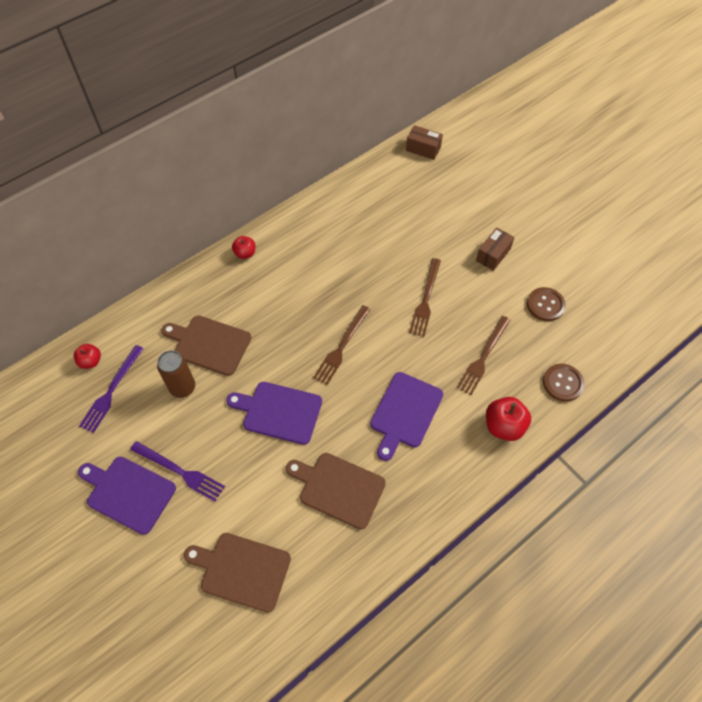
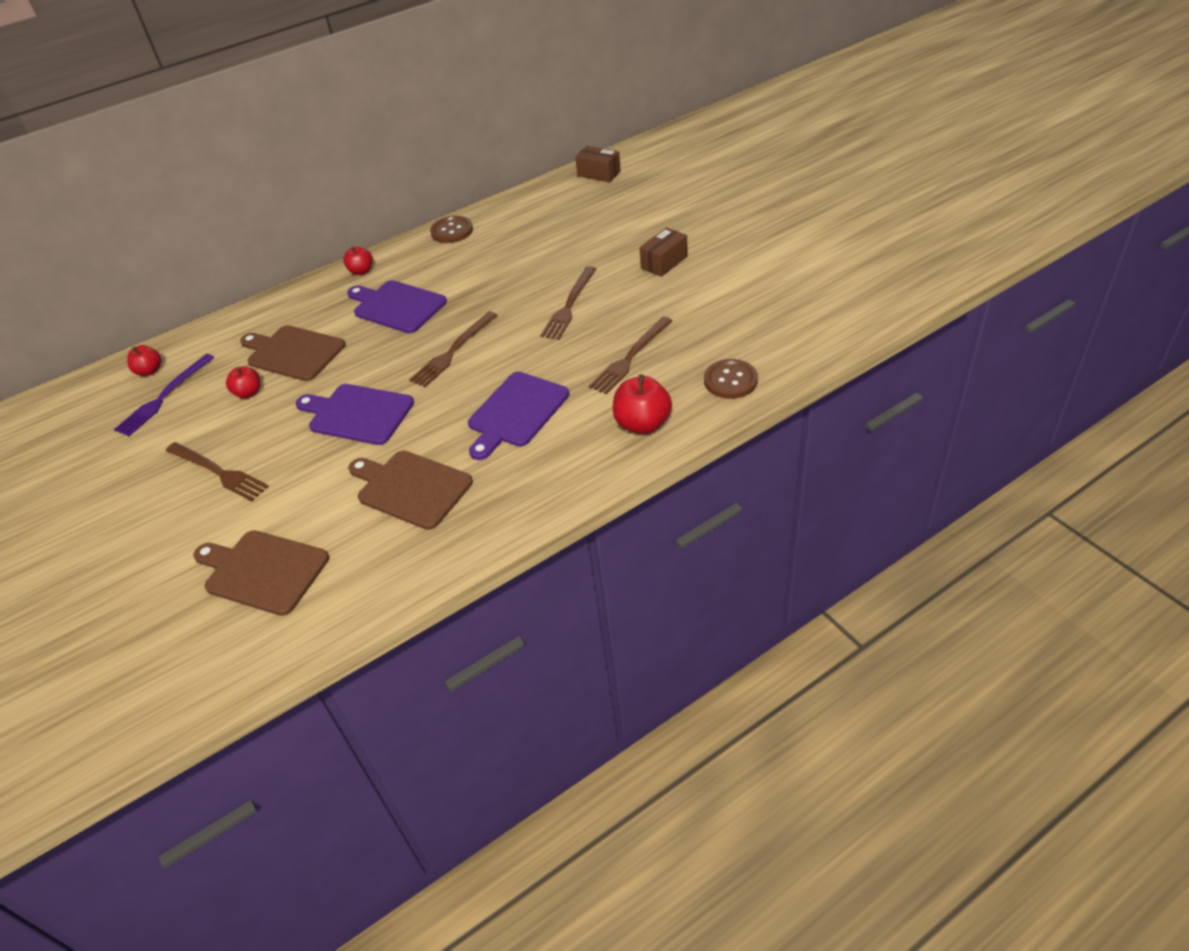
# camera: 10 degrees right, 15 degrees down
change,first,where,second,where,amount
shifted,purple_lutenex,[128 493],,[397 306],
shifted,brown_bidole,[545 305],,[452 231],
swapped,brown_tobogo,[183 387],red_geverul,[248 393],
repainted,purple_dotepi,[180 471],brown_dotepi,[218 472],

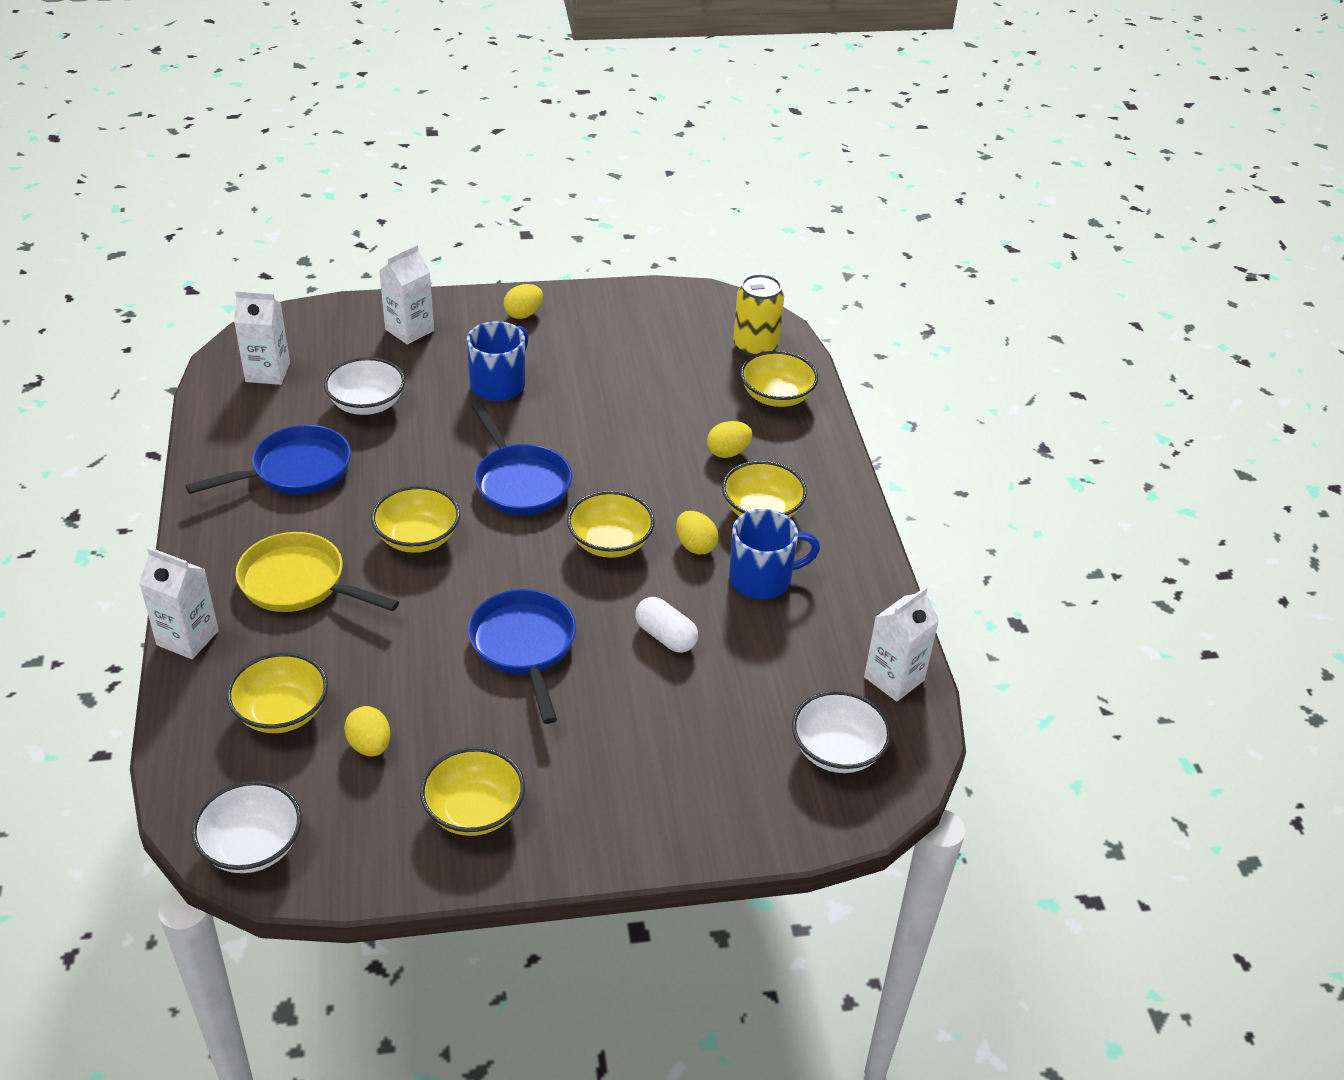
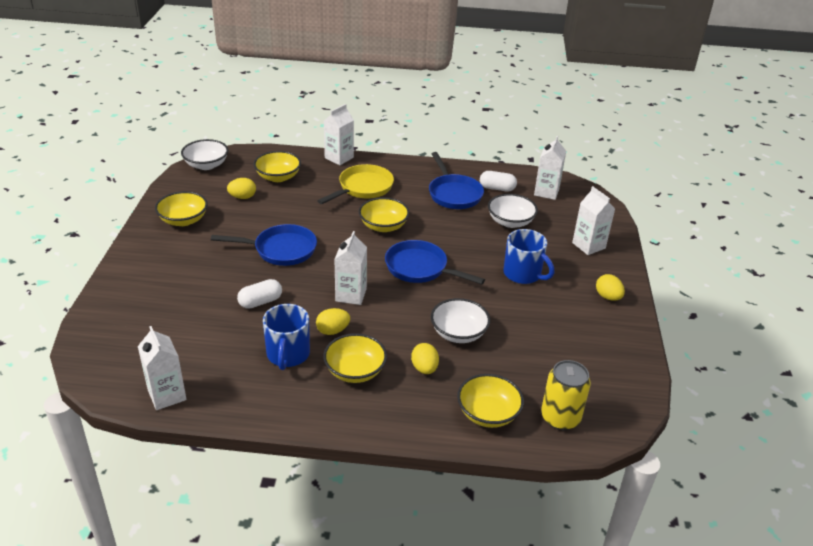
# camera: 105 degrees right, 5 degrees down
change,first,where,second,where,amount
new,,,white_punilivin,[497 188],
shifted,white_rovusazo,[837 751],,[458 333],
swapped,yellow_rovusazo,[610 542],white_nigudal,[351 295],
rotated,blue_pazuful,[520 482],,[420 268],45 degrees clockwise

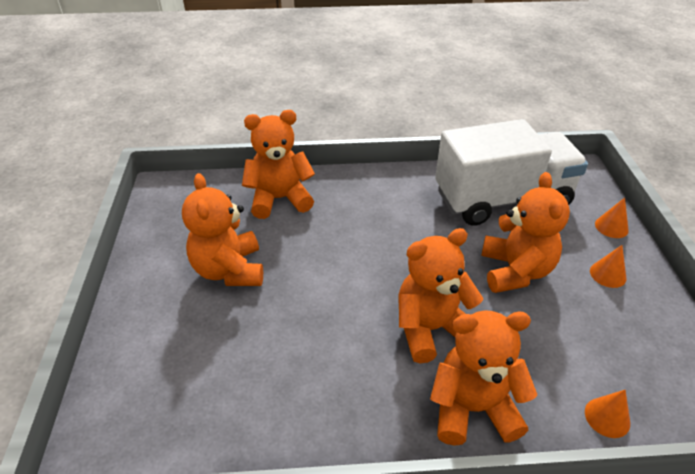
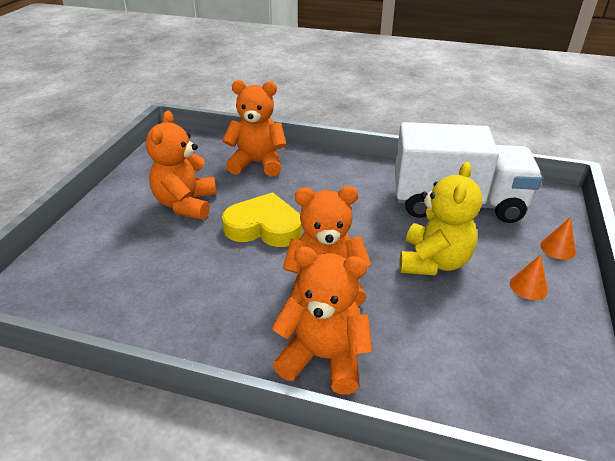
# camera: 20 degrees right, 5 degrees down
change,first,where,second,where,amount
gone,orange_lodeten,[607 417],,,
new,,,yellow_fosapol,[264 227],
repainted,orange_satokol,[515 271],yellow_satokol,[433 261],

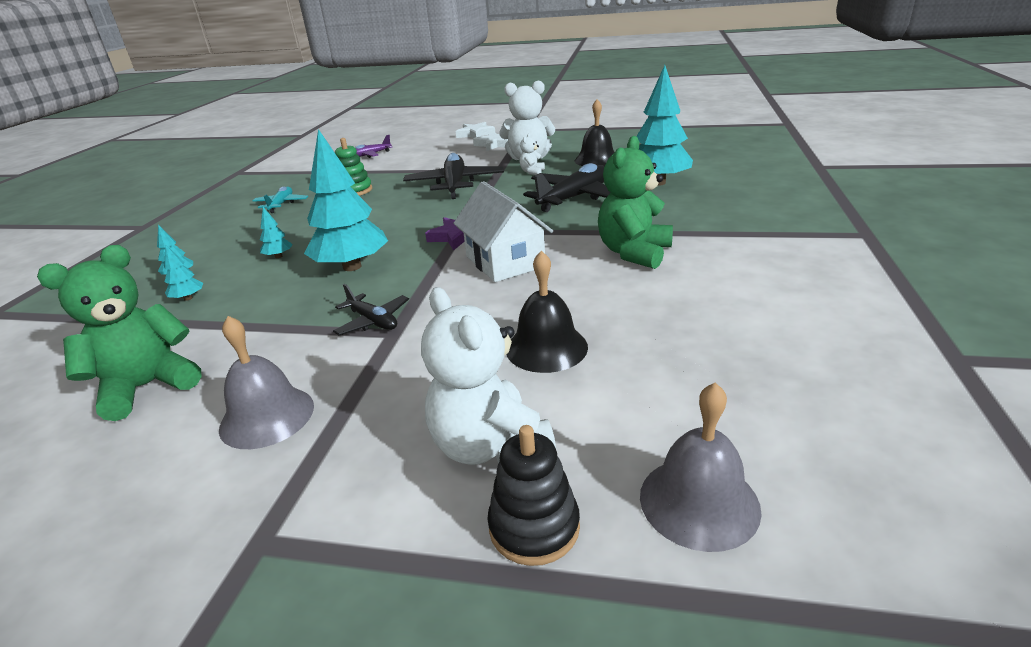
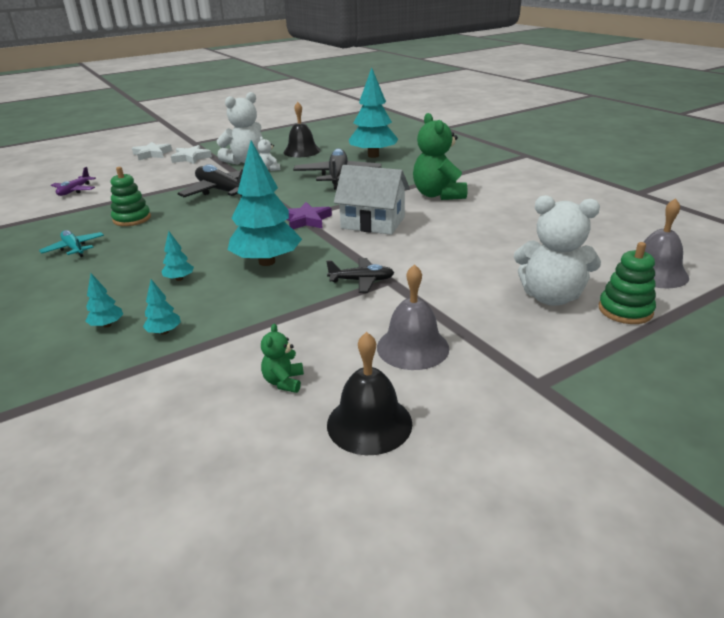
# camera: 45 degrees left, 0 degrees up
change,first,where,second,where,amount
shifted,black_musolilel,[546 347],,[369 423],
repainted,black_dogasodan,[534 527],green_dogasodan,[625 310],
scaled,green_satokol,[147 386],,[284 382],x0.47

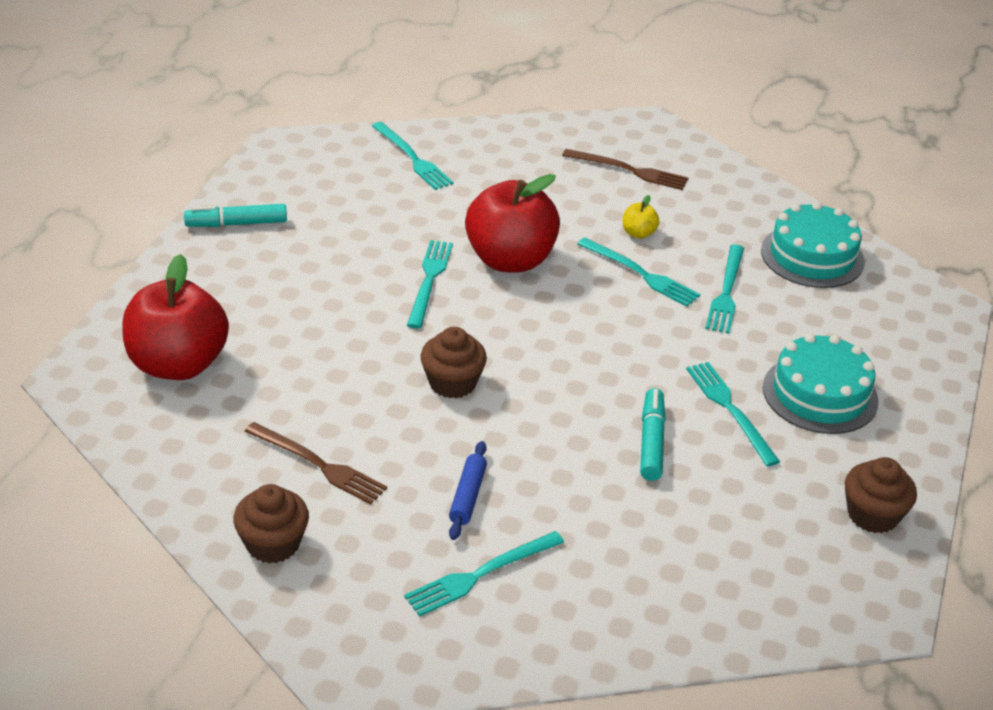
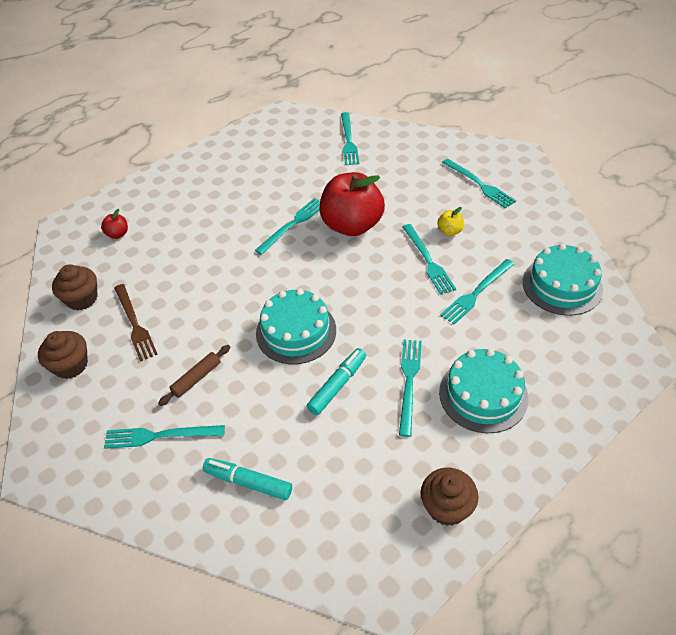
# camera: 35 degrees right, 10 degrees up
change,first,where,second,where,amount
new,,,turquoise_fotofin,[296 331],
shifted,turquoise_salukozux,[237 224],,[248 482],
shifted,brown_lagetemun,[452 383],,[82 299],
repainted,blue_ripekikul,[467 496],brown_ripekikul,[196 378],
repainted,brown_dotepi,[629 170],turquoise_dotepi,[479 184],
scaled,red_geverul,[178 364],,[118 234],x0.41

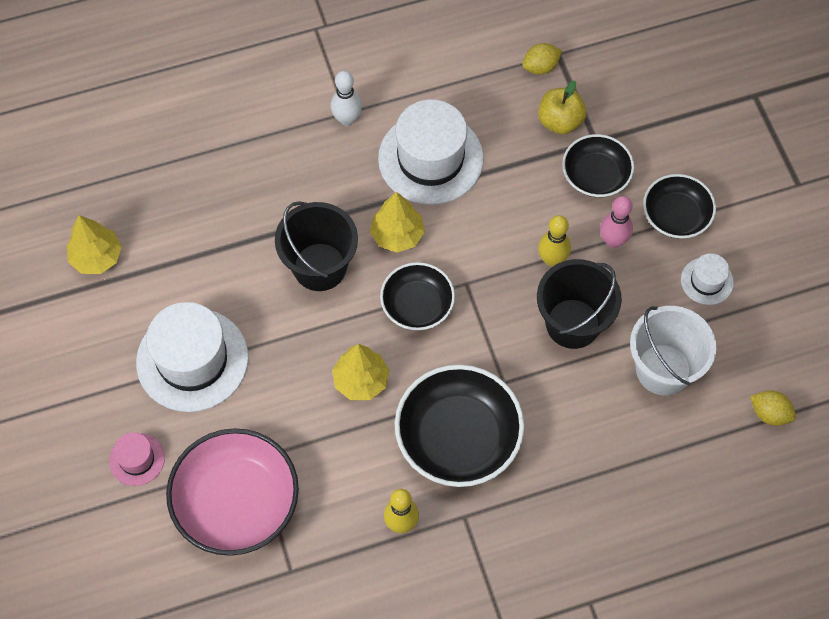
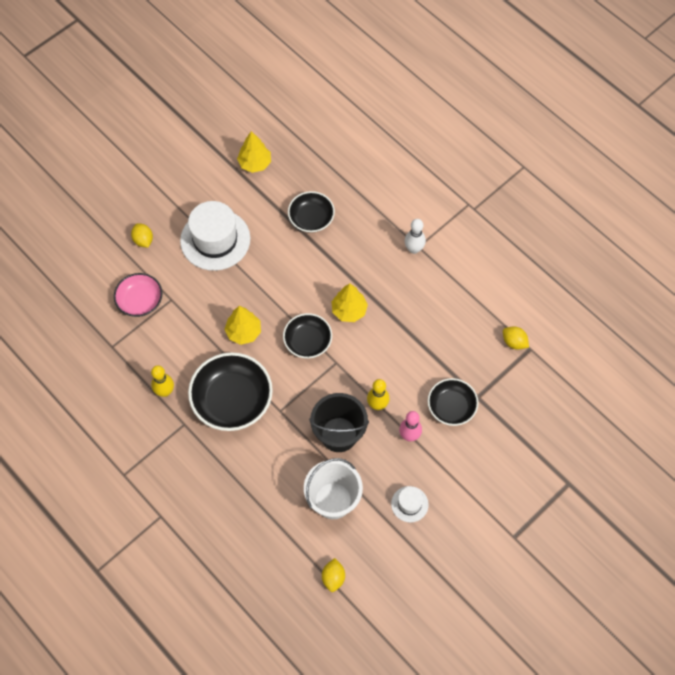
# camera: 65 degrees right, 0 degrees up
change,first,where,second,where,amount
gone,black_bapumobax,[319 267],,,
gone,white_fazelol,[430 158],,,
gone,yellow_geverul,[560 121],,,
shifted,black_rovusazo,[676 216],,[311 218],
swapped,pink_fazelol,[137 459],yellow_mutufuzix,[143 240],
scaled,pink_rovusazo,[236 502],,[140 301],x0.61

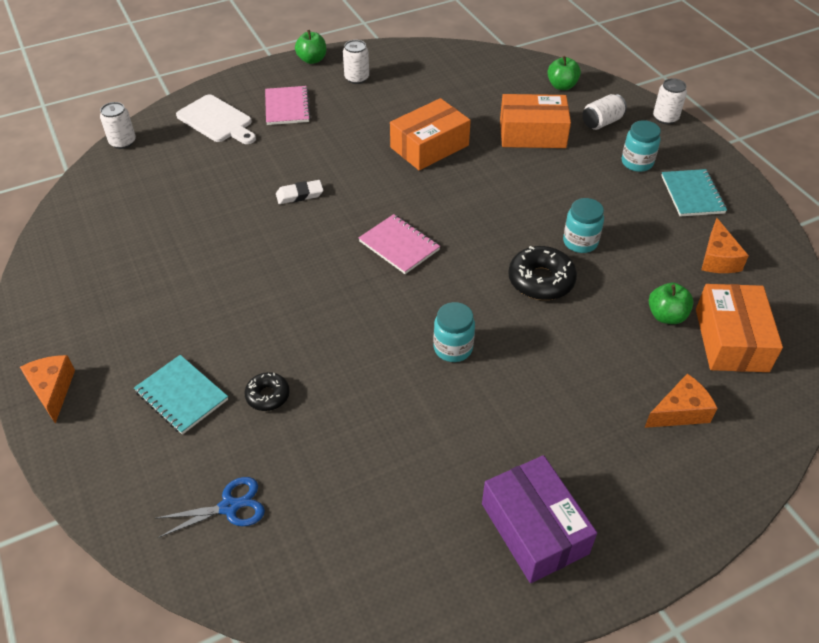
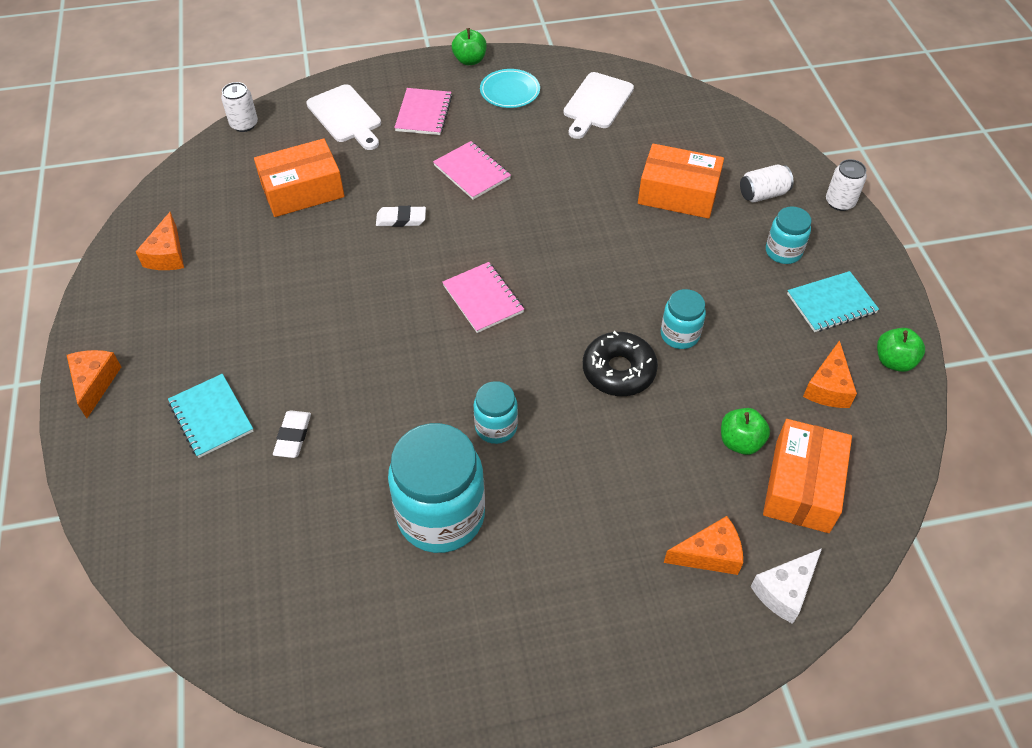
# camera: 15 degrees right, 5 degrees up
change,first,where,second,where,amount
gone,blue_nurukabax,[229 507],,,
gone,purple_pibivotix,[534 528],,,
new,,,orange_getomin,[167 254],
new,,,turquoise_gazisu,[441 515],
new,,,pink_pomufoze,[472 172],
new,,,white_lutenex,[596 103],
new,,,white_getomin,[784 591],
shifted,orange_pibivotix,[429 146],,[302 190],
shifted,green_geverul,[562 86],,[894 361],
swapped,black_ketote,[268 396],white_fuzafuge,[293 436],
swapped,white_tobogo,[357 78],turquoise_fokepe,[510 91],
rotated,turquoise_pomufoze,[692 194],,[831 303],60 degrees clockwise

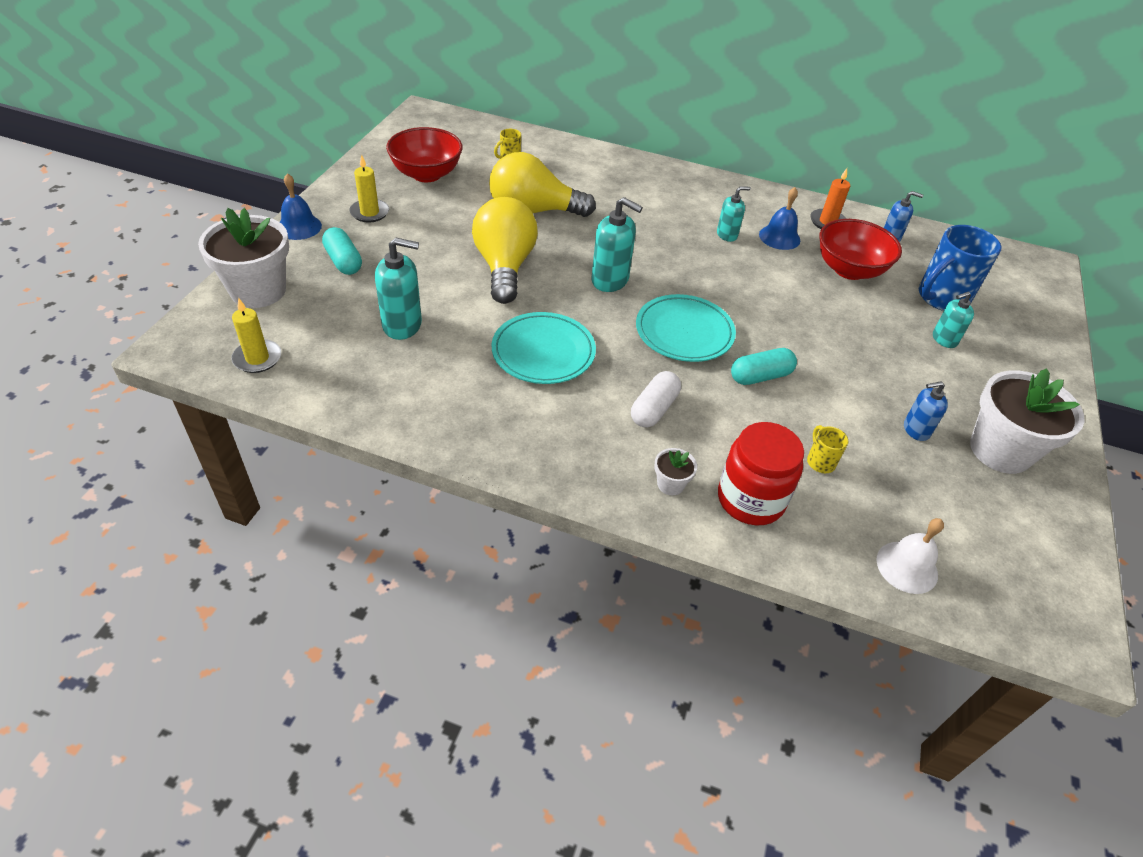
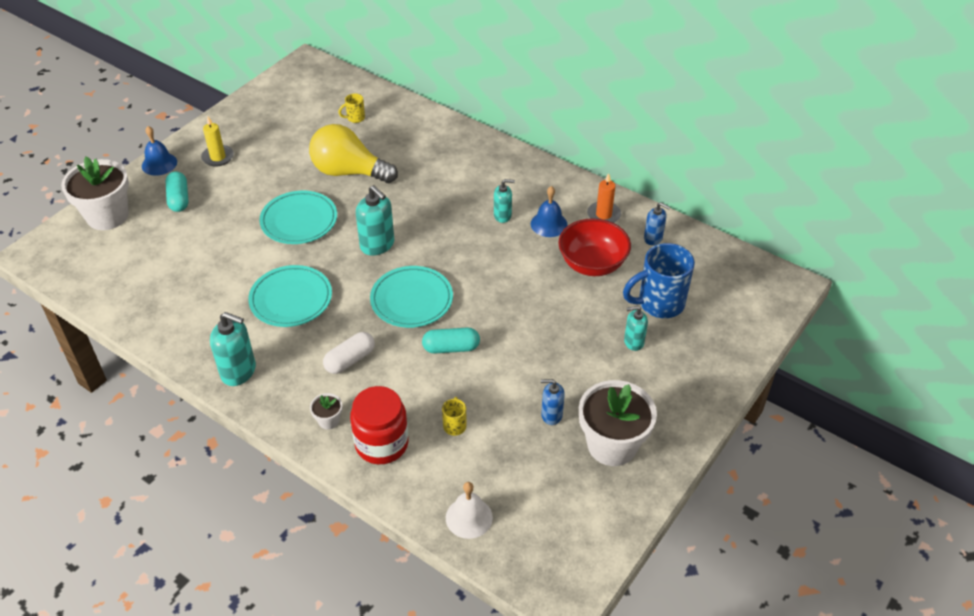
# camera: 20 degrees right, 0 degrees up
change,first,where,second,where,amount
gone,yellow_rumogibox,[257 358],,,
gone,red_rovusazo,[426 174],,,
shifted,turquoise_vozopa,[402 325],,[238 371],
swapped,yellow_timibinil,[504 267],turquoise_fokepe,[299 221],

